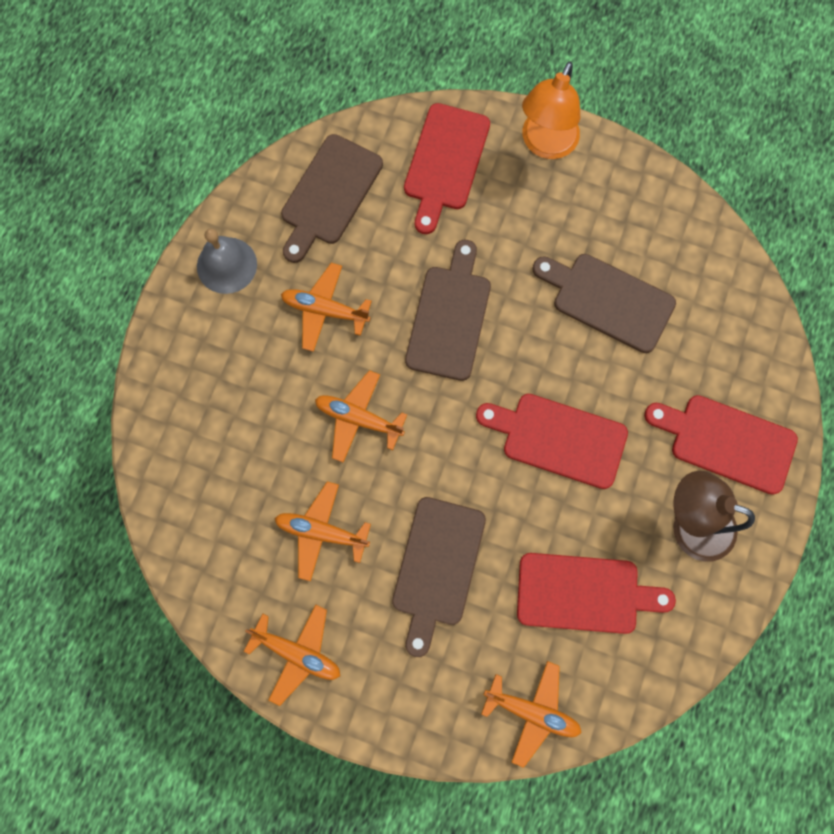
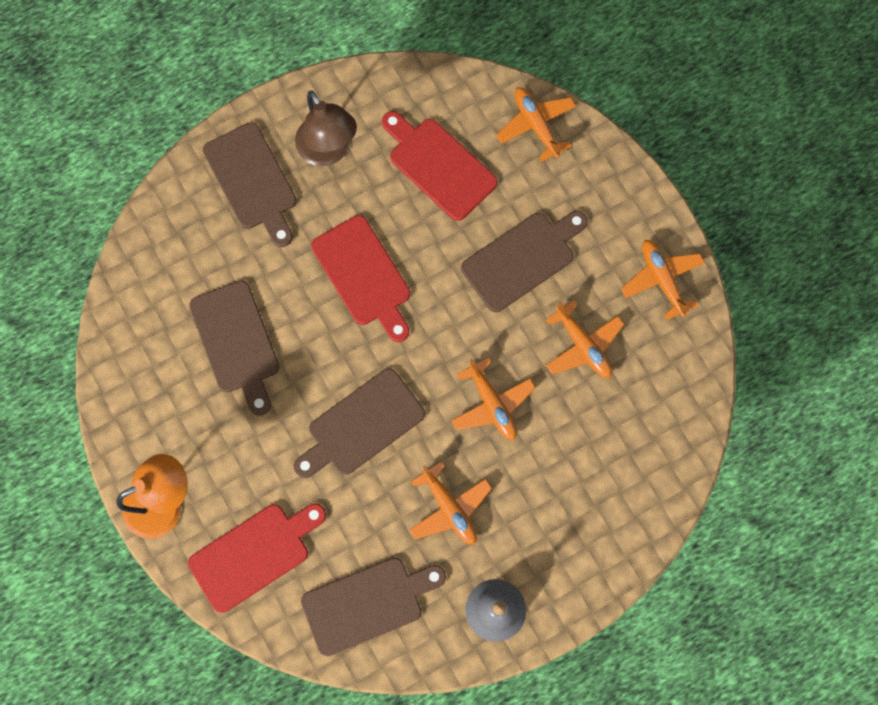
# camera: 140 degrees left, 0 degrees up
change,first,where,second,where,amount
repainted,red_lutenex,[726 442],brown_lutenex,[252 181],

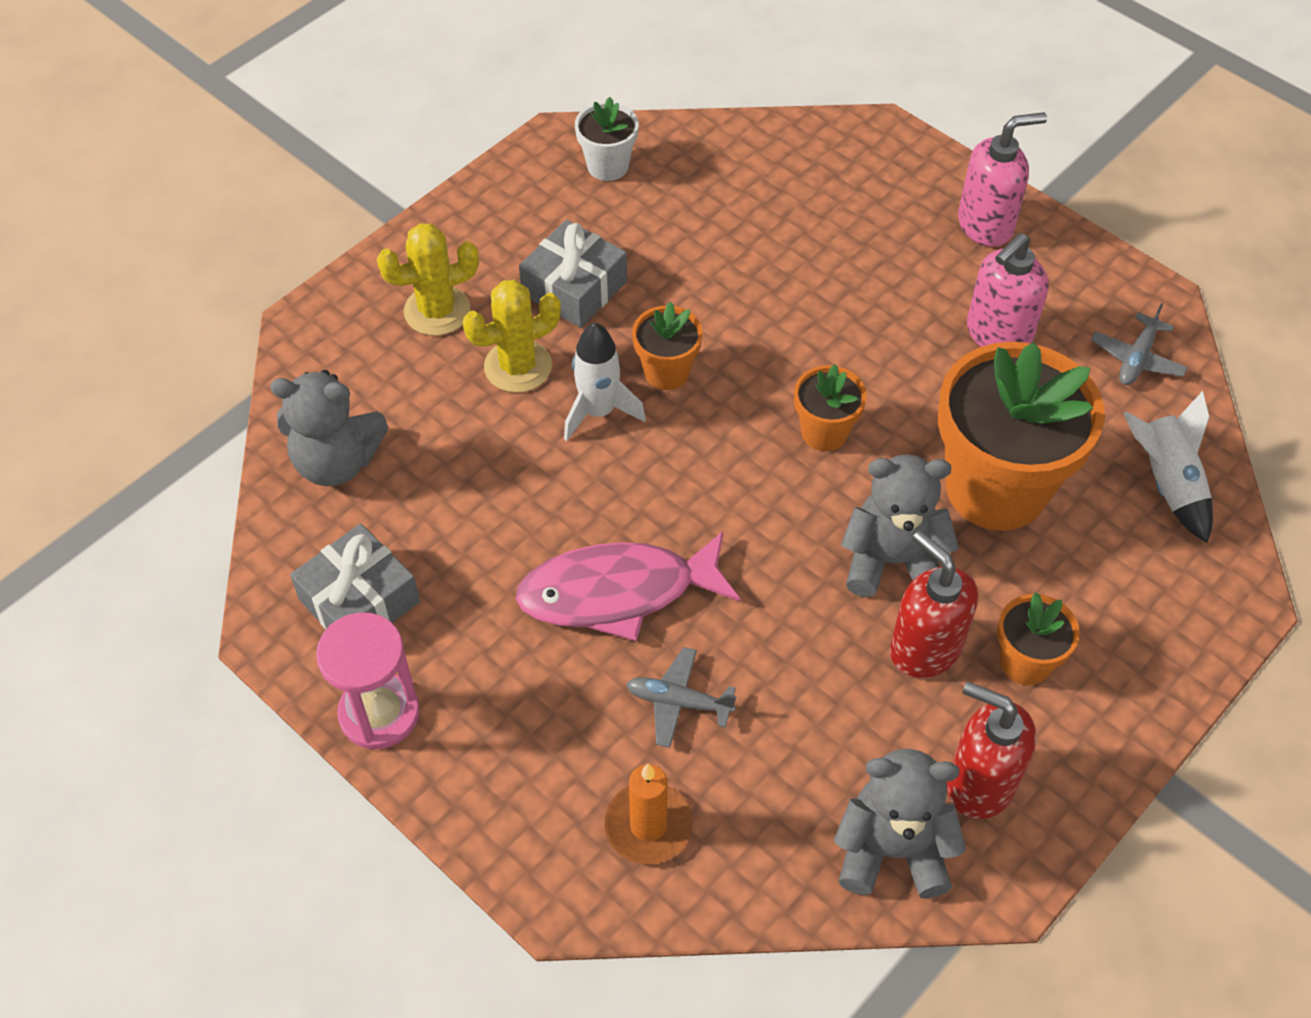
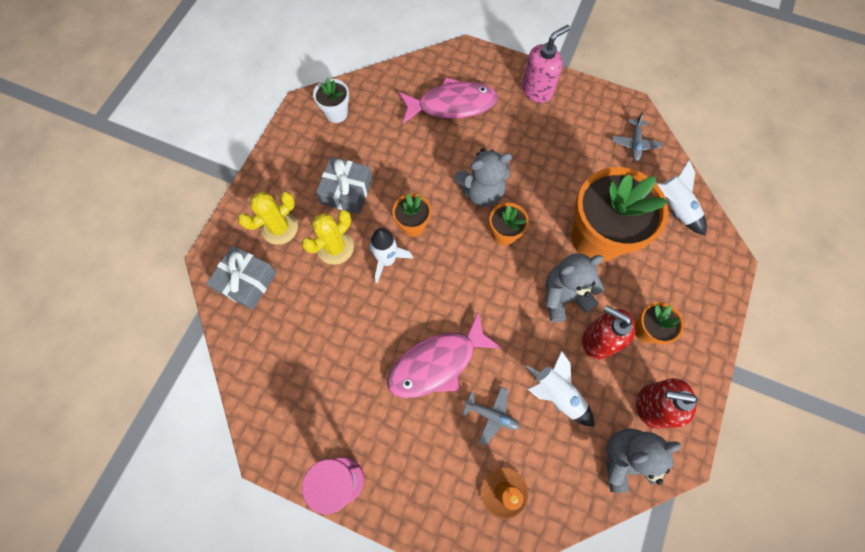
# camera: 20 degrees left, 15 degrees up
change,first,where,second,where,amount
gone,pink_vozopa,[997 335],,,
new,,,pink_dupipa,[452 105],
new,,,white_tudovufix,[556 394],
shifted,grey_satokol,[336 461],,[481 192],
shifted,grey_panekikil,[359 601],,[247 281],
rotated,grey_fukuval,[678 702],,[491 415],150 degrees counterclockwise

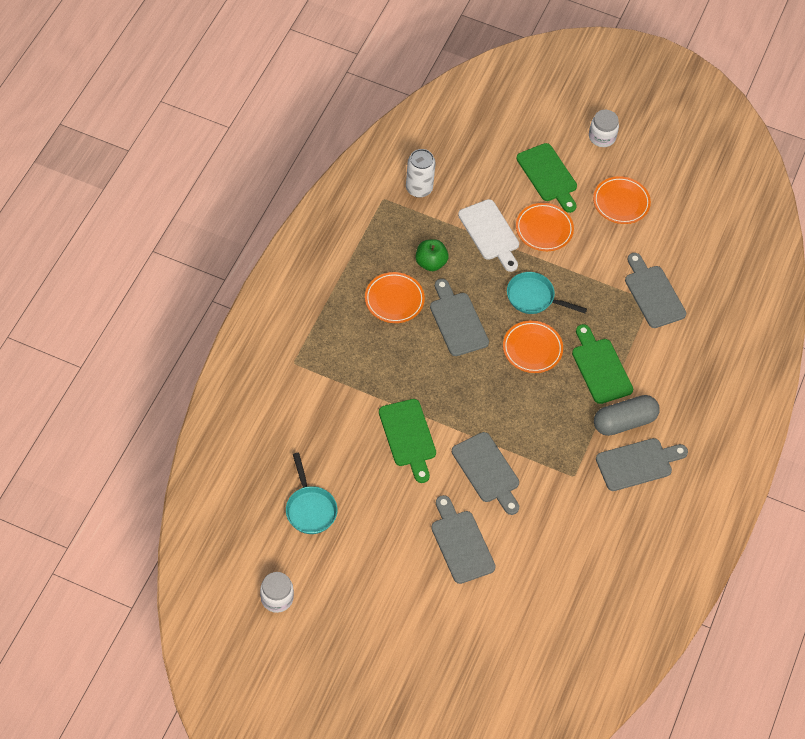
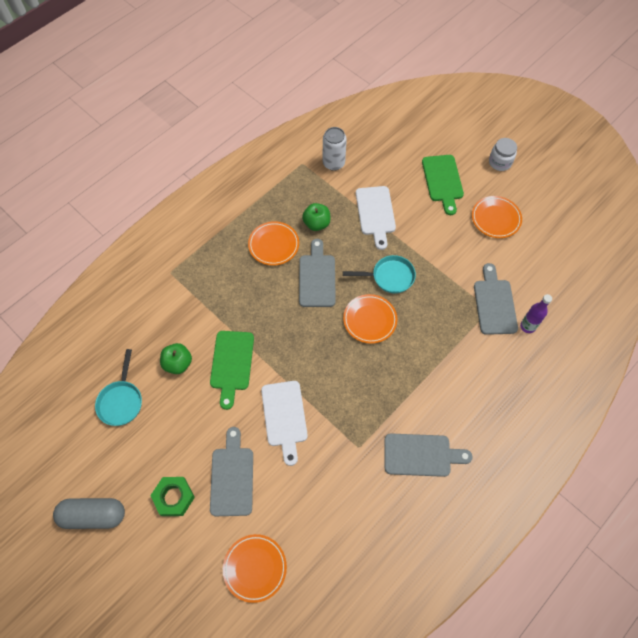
# camera: 25 degrees right, 5 degrees up
change,first,where,second,where,amount
gone,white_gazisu,[277 598],,,
gone,green_lutenex,[600 367],,,
new,,,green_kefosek,[174 497],
new,,,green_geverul,[178 363],
new,,,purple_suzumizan,[527 326],
shifted,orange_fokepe,[544 229],,[255 568],
shifted,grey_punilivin,[624 422],,[93 515],
repainted,grey_lutenex,[487 471],white_lutenex,[284 417],
rotated,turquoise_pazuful,[534 298],,[389 277],135 degrees clockwise

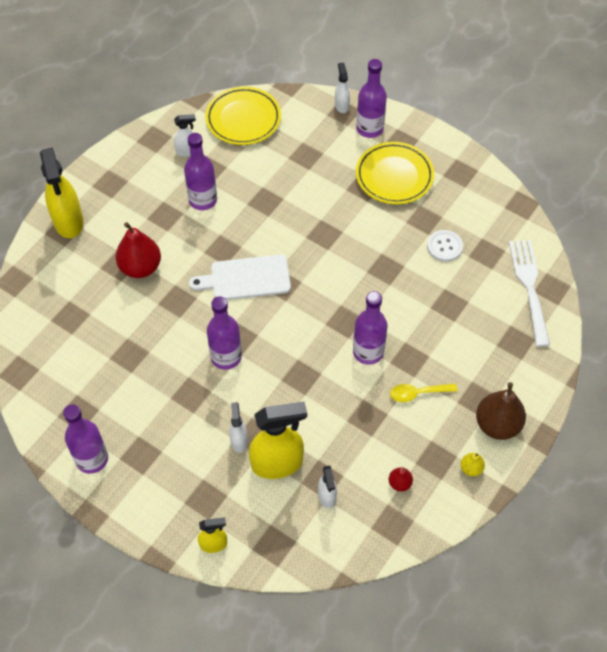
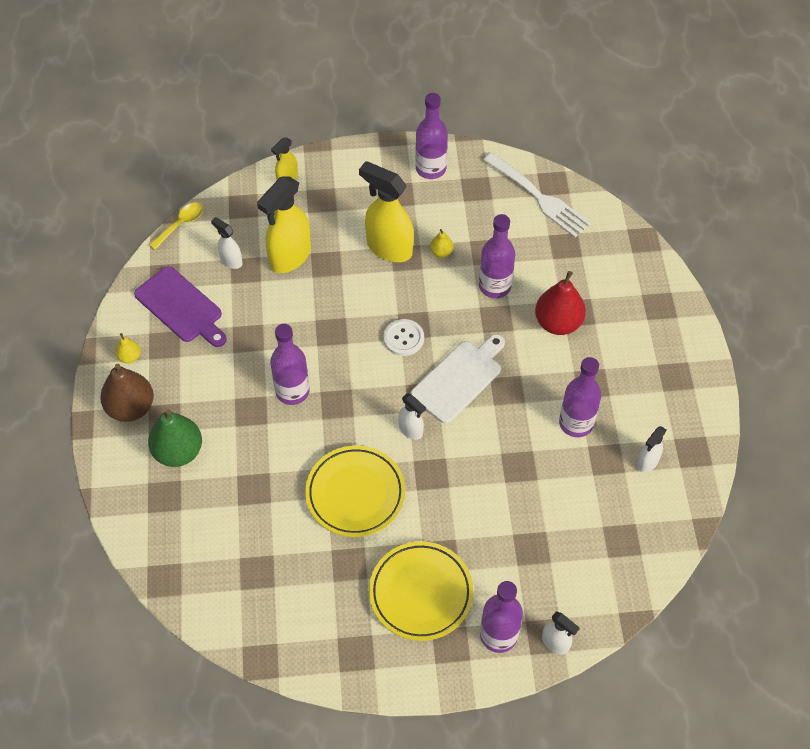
# camera: 140 degrees right, 0 degrees up
change,first,where,second,where,amount
new,,,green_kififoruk,[178 451],
new,,,yellow_kififoruk,[441 252],
shifted,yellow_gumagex,[68 222],,[389 248],
shifted,yellow_fokepe,[243 119],,[355 493],
shifted,purple_suzumizan,[226 357],,[494 286],
shifted,white_gumagex,[239 441],,[411 430],
shifted,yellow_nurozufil,[417 393],,[180 224],
shifted,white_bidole,[444 246],,[403 338],
shifted,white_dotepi,[529 288],,[538 197],
swapped,red_kififoruk,[399 483],purple_lutenex,[181 307],

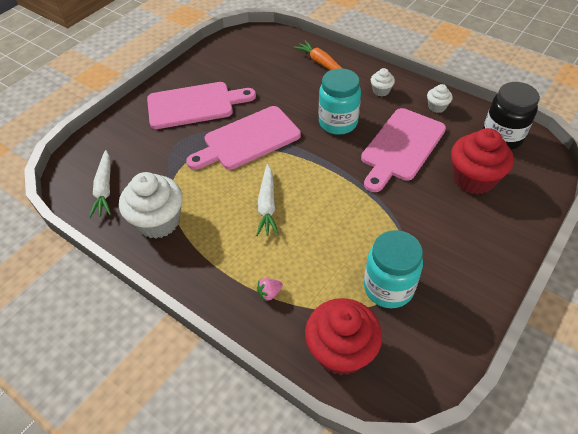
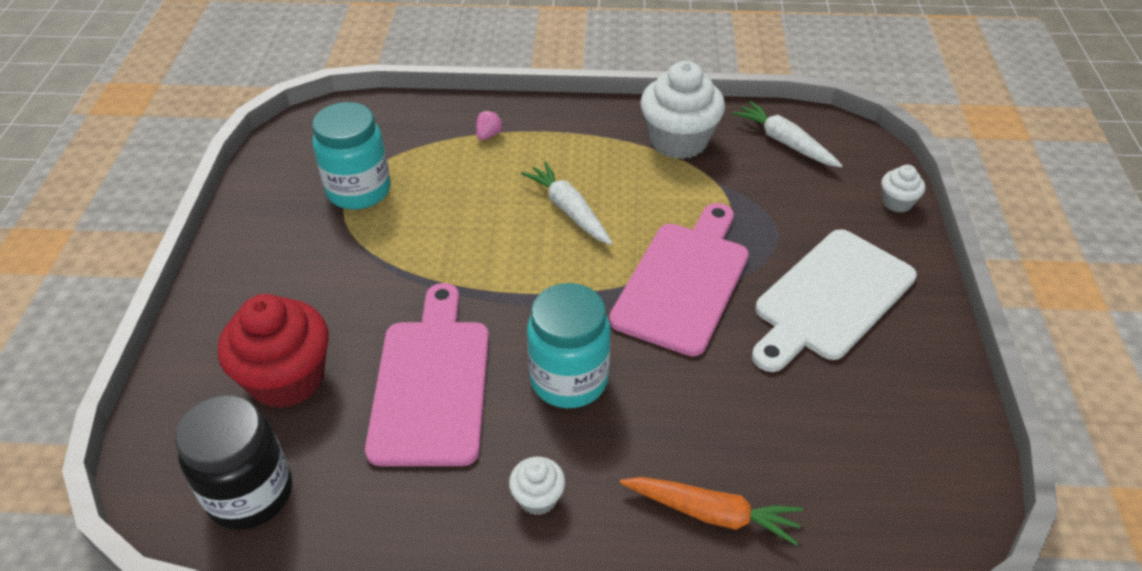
# camera: 145 degrees right, 5 degrees down
change,first,where,second,where,amount
gone,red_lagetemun,[341 351],,,
shifted,white_lagetemun,[437 107],,[897 202],
repainted,pink_lutenex,[195 105],white_lutenex,[830 298],

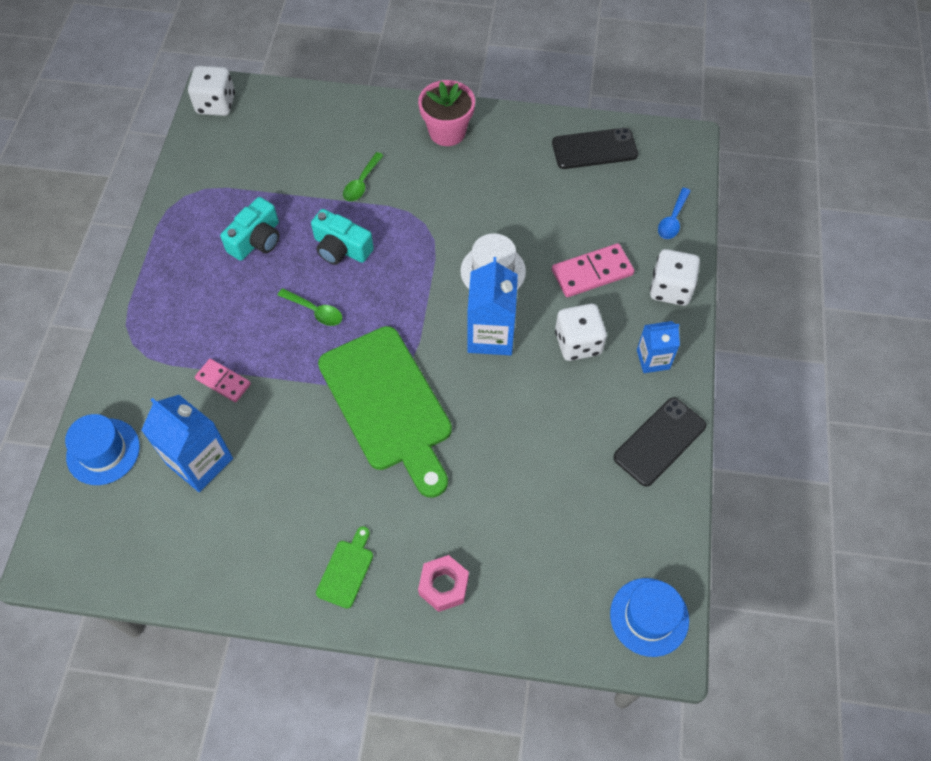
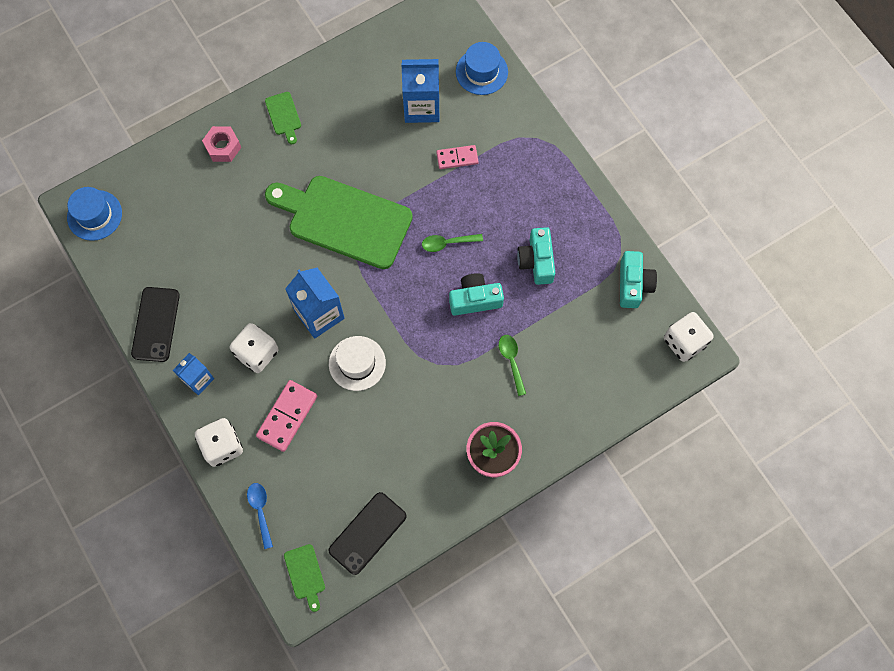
# camera: 140 degrees right, 10 degrees up
change,first,where,second,where,amount
new,,,green_lutenex,[305 574],
new,,,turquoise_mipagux,[633 284],

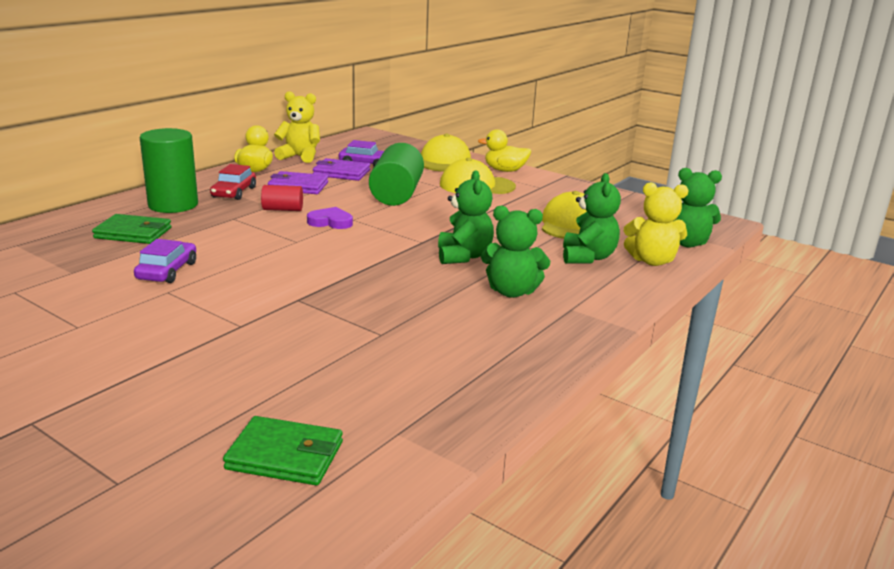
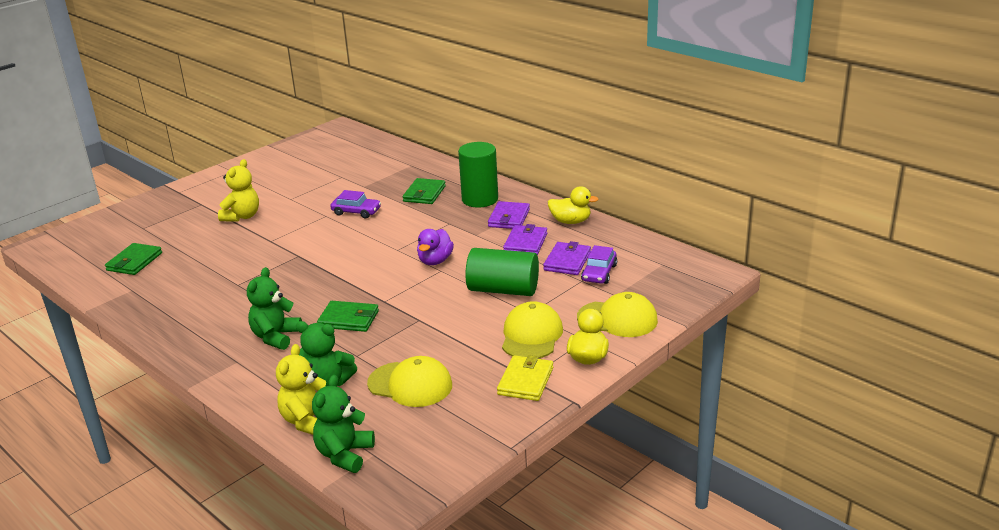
# camera: 100 degrees right, 5 degrees up
change,first,where,second,where,amount
gone,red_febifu,[282 209],,,
new,,,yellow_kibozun,[525 381],
shifted,yellow_satokol,[300 157],,[242 216],
swapped,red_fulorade,[234 192],purple_kibozun,[509 218],
swapped,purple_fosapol,[330 222],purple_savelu,[435 261],
swapped,green_satokol,[463 256],green_kibozun,[348 319],

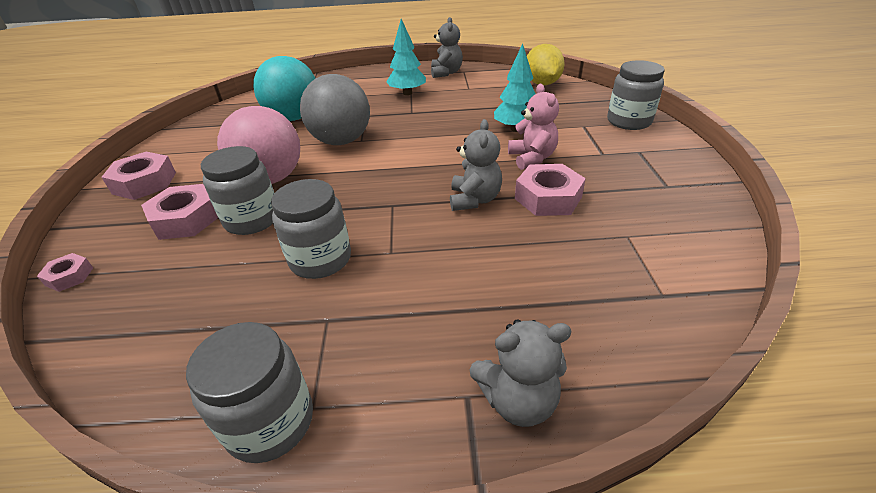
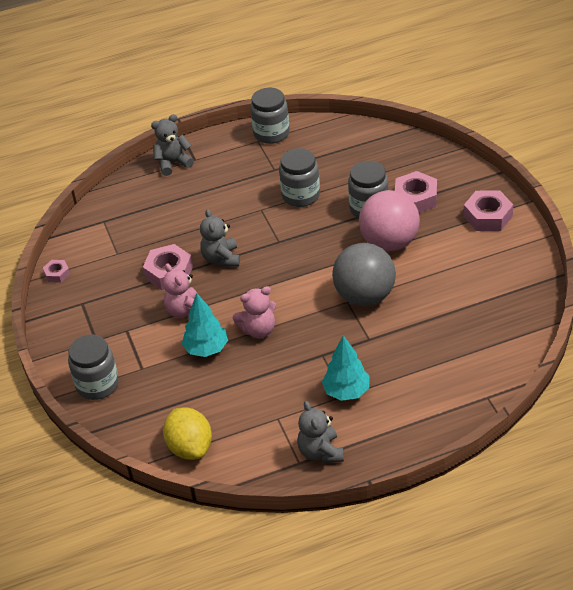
# camera: 165 degrees right, 5 degrees up
change,first,where,second,where,amount
gone,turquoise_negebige,[294 118],,,
new,,,pink_satokol,[258 330],
shifted,pink_kefosek,[69 276],,[57 274],

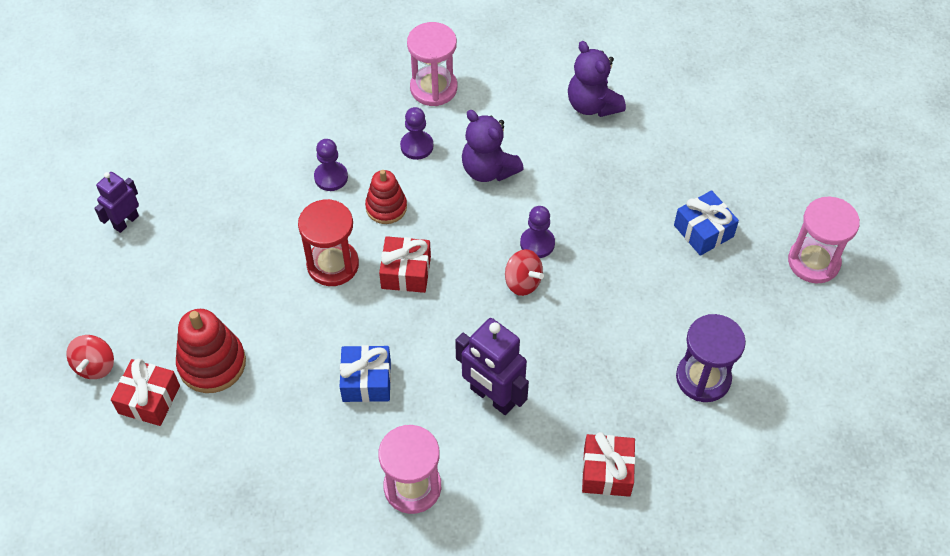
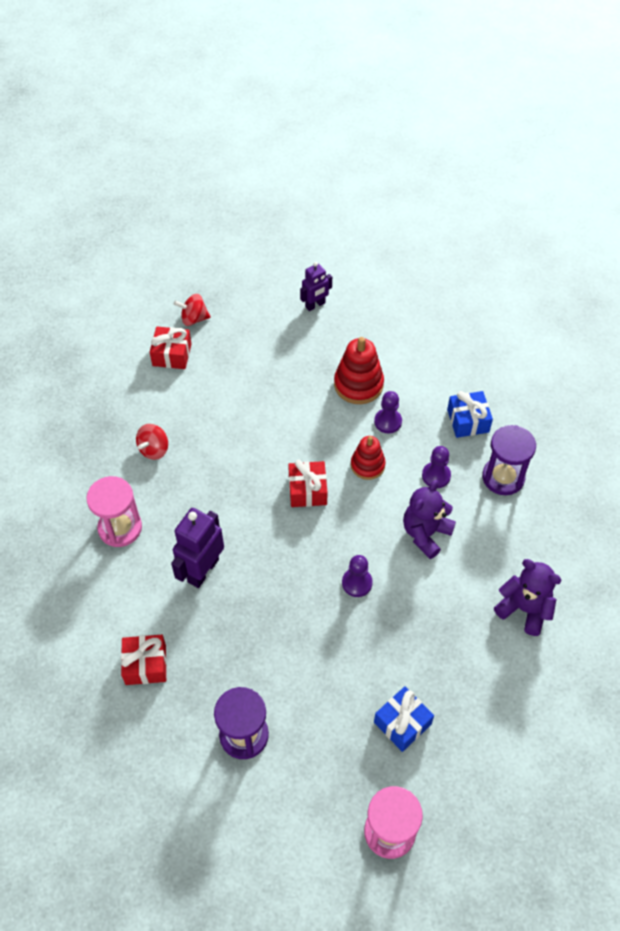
# camera: 80 degrees right, 0 degrees up
change,first,where,second,where,amount
gone,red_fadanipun,[333 265],,,
shifted,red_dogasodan,[212 363],,[358 384],
shifted,blue_panekikil,[366 381],,[468 421],
shifted,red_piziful,[522 282],,[154 449],
repainted,pink_fadanipun,[433 88],purple_fadanipun,[503 477],
rotated,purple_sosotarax,[126 222],,[315 305],120 degrees clockwise
rotated,purple_satokol,[592 105],,[524 609],75 degrees clockwise

